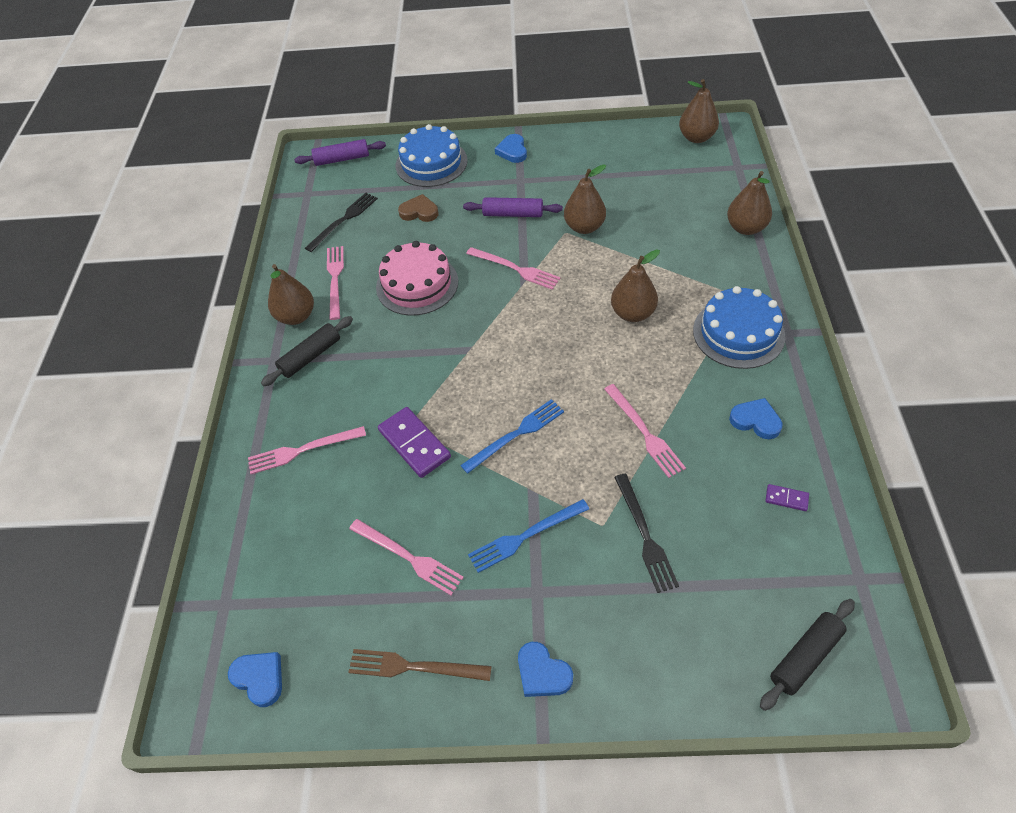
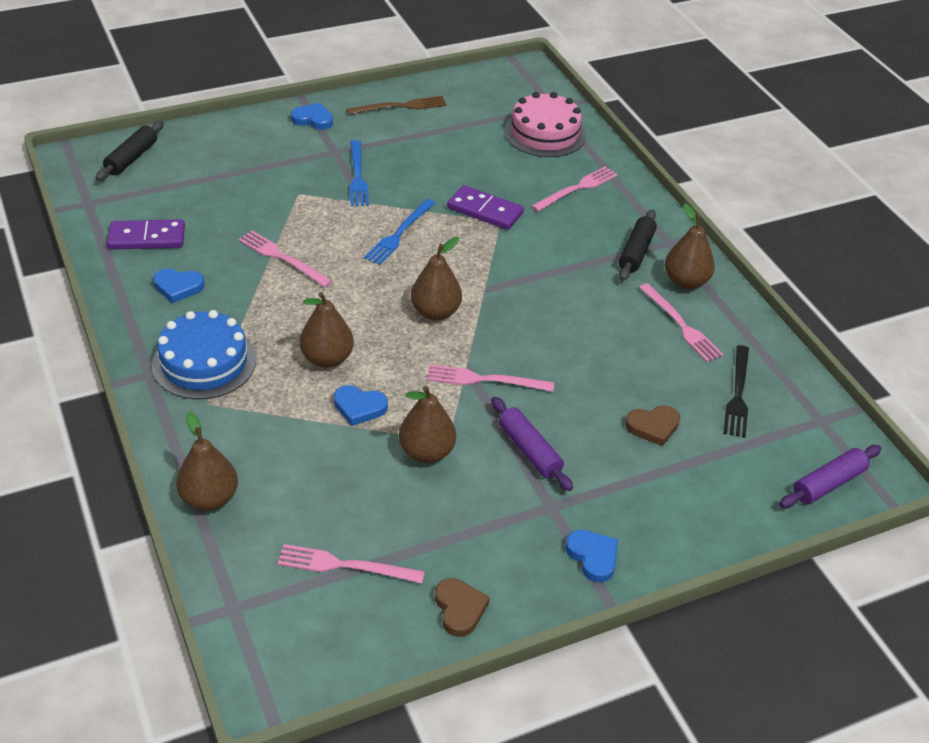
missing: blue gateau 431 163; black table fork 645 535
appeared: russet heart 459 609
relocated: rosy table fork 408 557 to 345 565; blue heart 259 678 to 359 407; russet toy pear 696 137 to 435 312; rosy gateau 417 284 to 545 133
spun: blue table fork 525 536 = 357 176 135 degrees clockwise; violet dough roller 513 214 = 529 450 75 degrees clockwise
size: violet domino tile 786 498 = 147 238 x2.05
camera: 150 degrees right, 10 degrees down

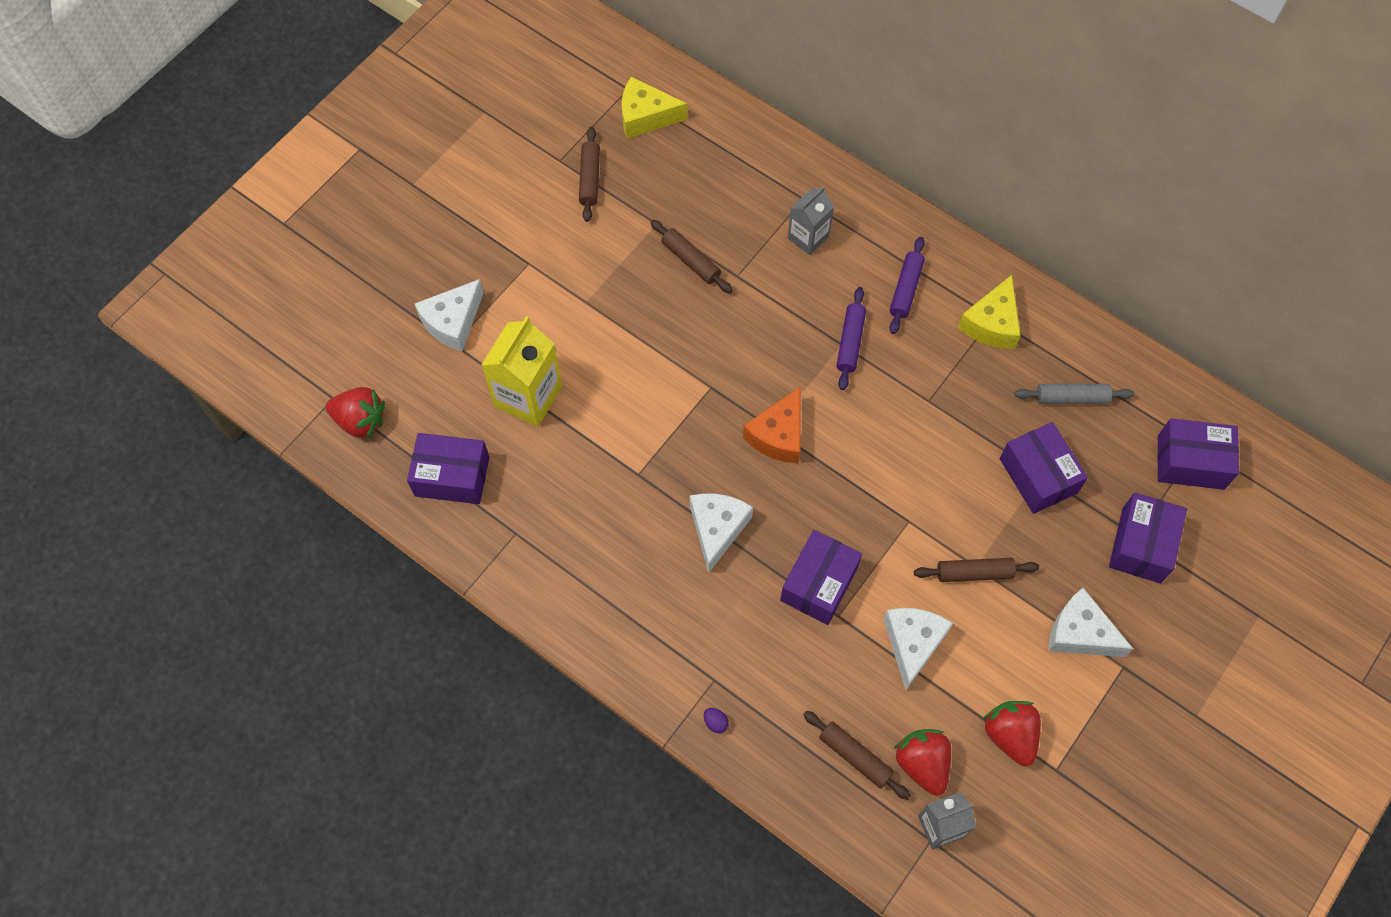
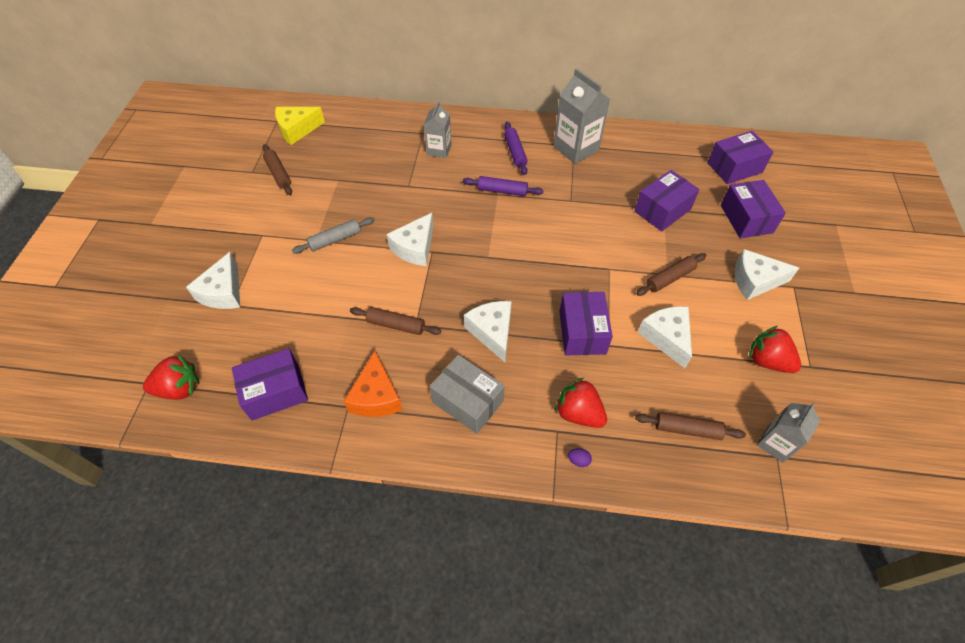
missing: bright yellow juice carton 528 396
appeared: white cheese wedge 415 248; ash-grey package 467 401
relocated: ash-grey dough roller 1071 398 to 335 239; orange cheese wedge 778 435 to 376 396; russet dough roller 691 261 to 396 325; red berry 922 764 to 578 413
exchanged: bright yellow cheese wedge 991 323 to ash-grey juice carton 576 149
spun: violet dough roller 850 342 = 502 191 60 degrees counterclockwise; violet package 1038 476 = 662 210 75 degrees counterclockwise
camera: 30 degrees left, 10 degrees down

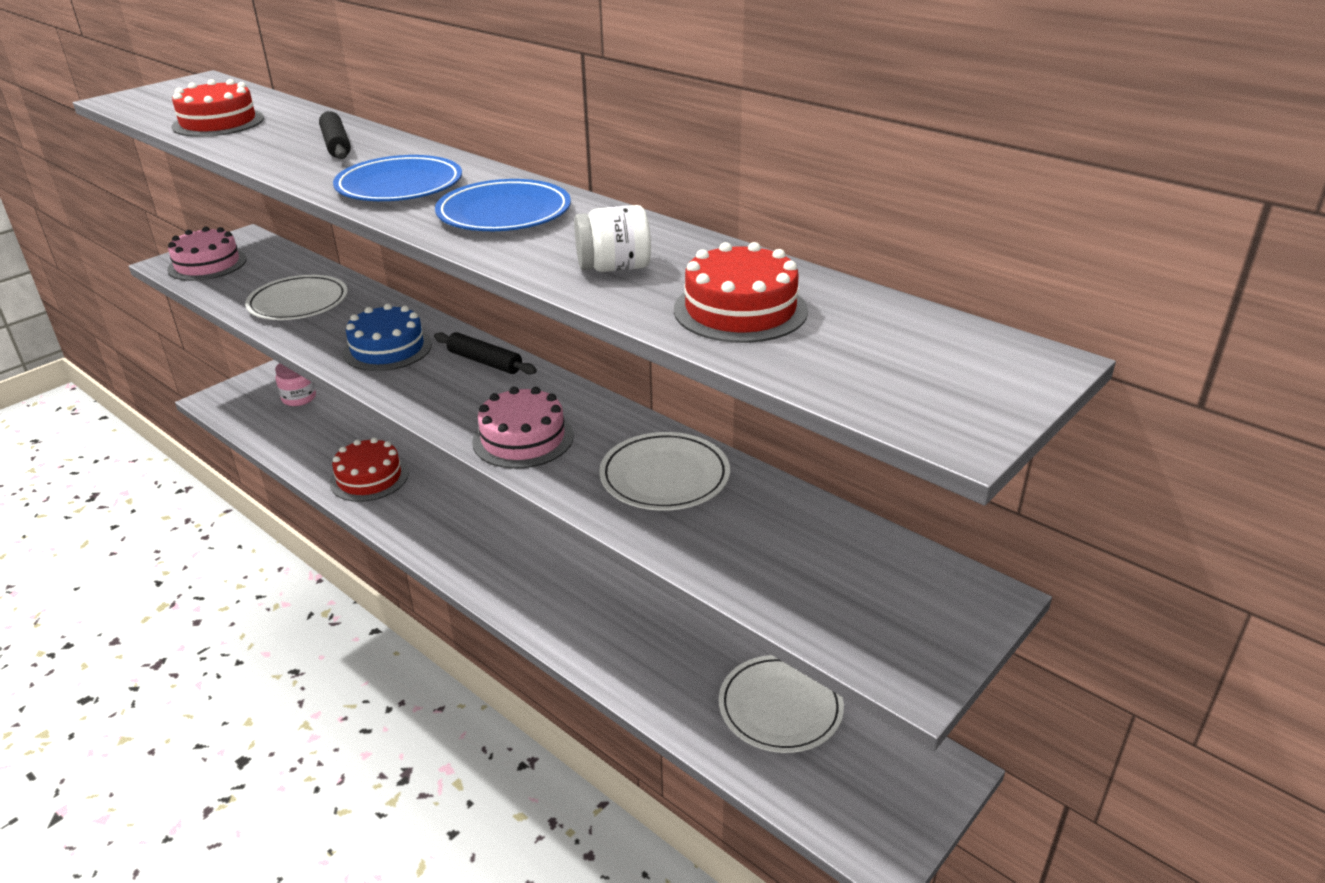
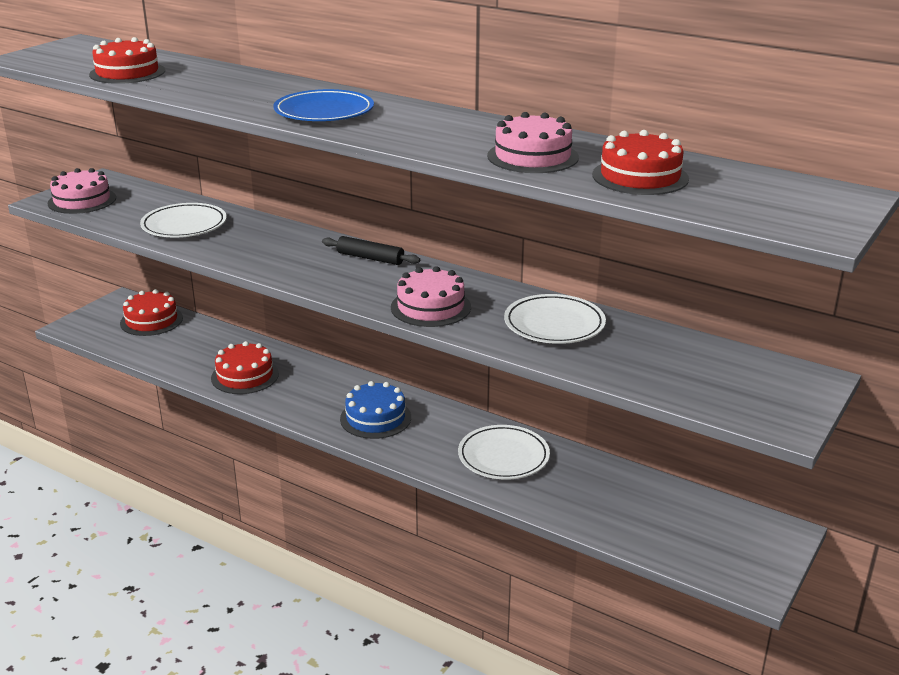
missing: black dough roller 336 145; blue plate 504 213
relocated: blue gateau 387 348 to 375 418; white plate 780 707 to 503 456
exchanged: rosy preserve jar 299 398 to red gateau 151 320; white preserve jar 614 268 to rosy gateau 532 156
camera: 10 degrees left, 5 degrees down

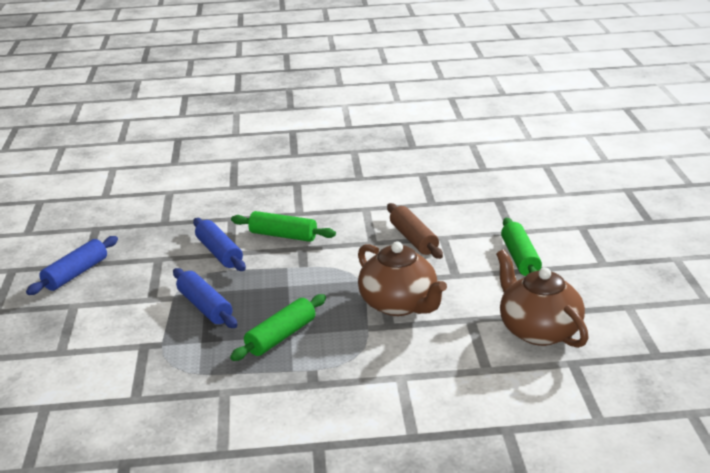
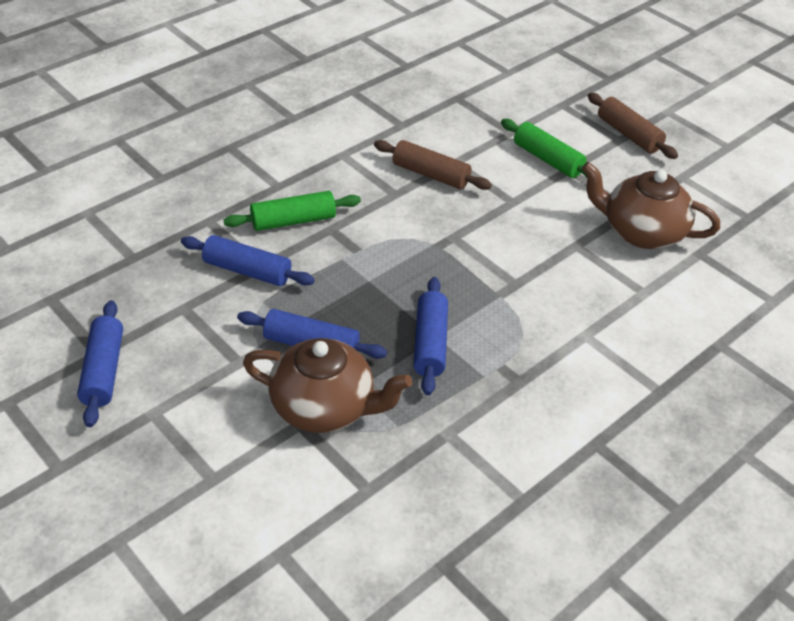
appeared: russet dough roller 628 134
relocated: russet teapot 399 304 to 325 407
colour: green dough roller 281 336 to blue dough roller 430 343
camera: 40 degrees left, 15 degrees up

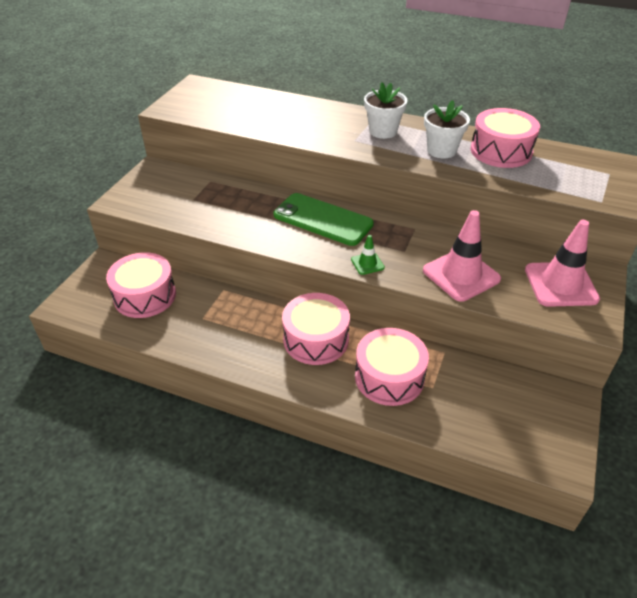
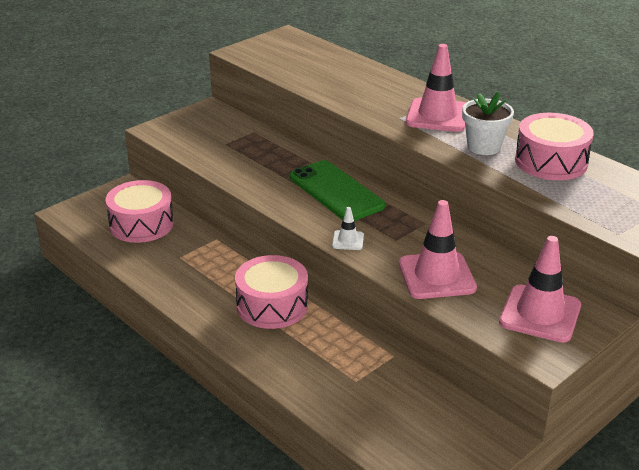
missing: rosy drum 389 377
exchanged: white flower pot 383 131 to rosy safety cone 437 116
colour: green safety cone 367 263 to white safety cone 348 240
camera: 25 degrees right, 10 degrees down

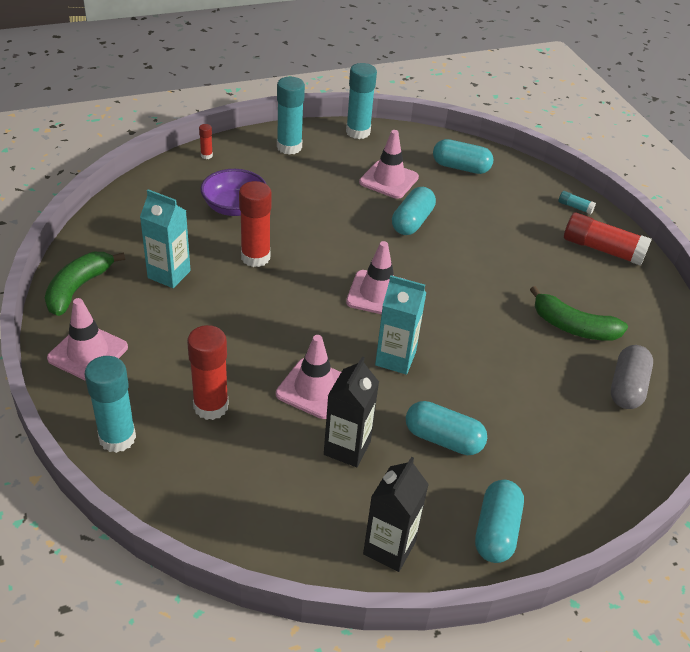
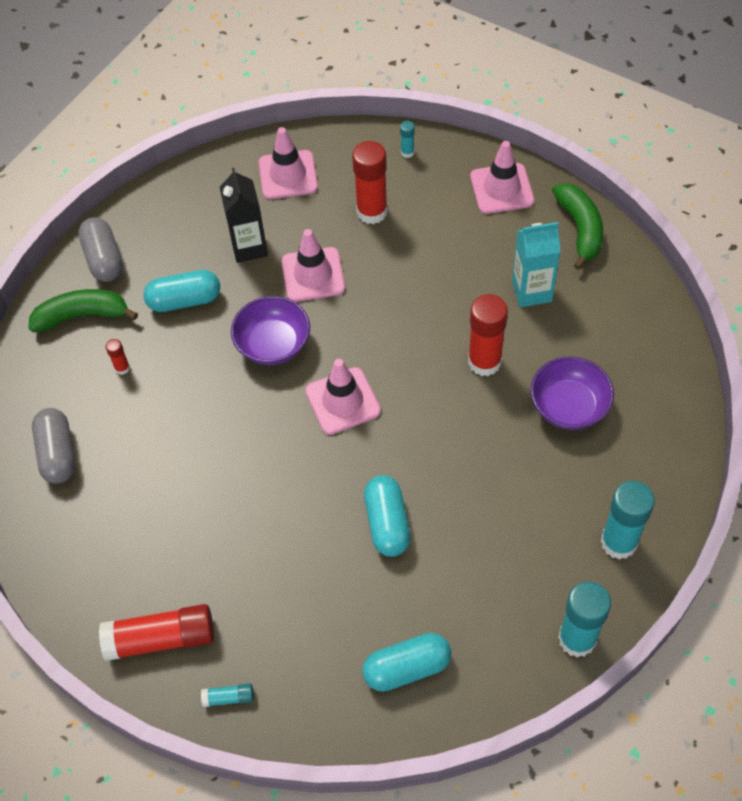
missing: black juice carton 389 548
relocated: green toy banana 573 327 to 82 316; red stick of glue 206 155 to 122 368; rosy safety cone 389 180 to 288 175
exchanged: teal juice carton 395 359 to violet deep dish 273 344
colour: teal pill shape 496 531 to ash-grey pill shape 104 259
size: teal stick of glue 117 438 = 407 152 x0.46
camera: 150 degrees right, 15 degrees up

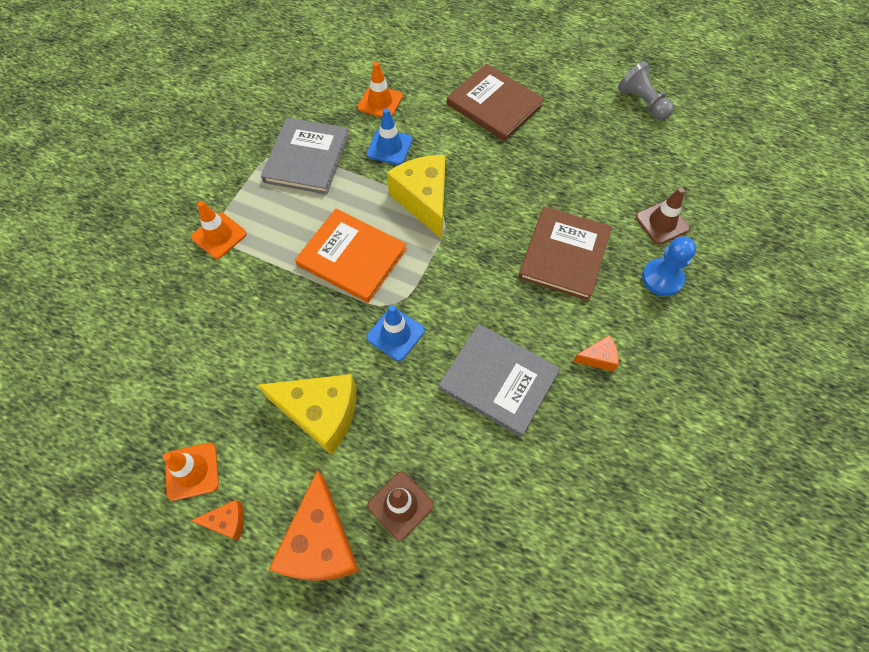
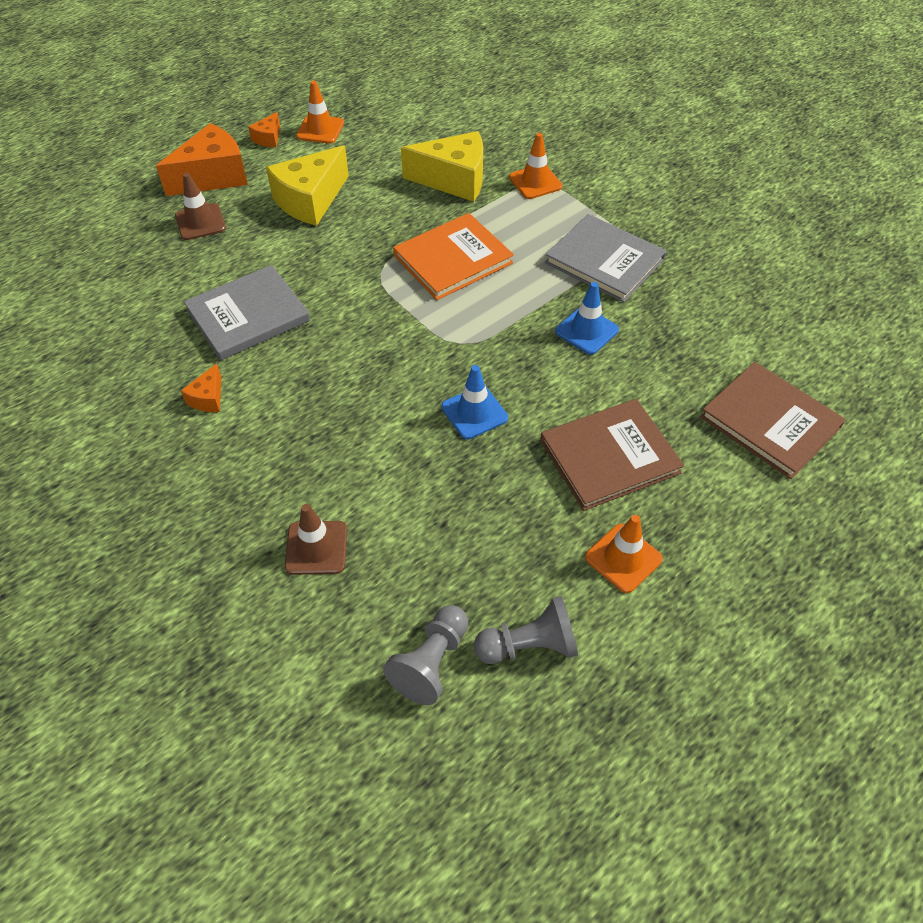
missing: blue game pawn 662 278
appeared: ash-grey game pawn 431 662
relocated: bright yellow cheese wedge 424 201 to 454 180; blue safety cone 395 334 to 474 412; orange safety cone 380 102 to 623 558; russet hardback 564 255 to 770 422
spun: orange cheese wedge 321 542 = 213 176 120 degrees clockwise
camera: 115 degrees right, 10 degrees down

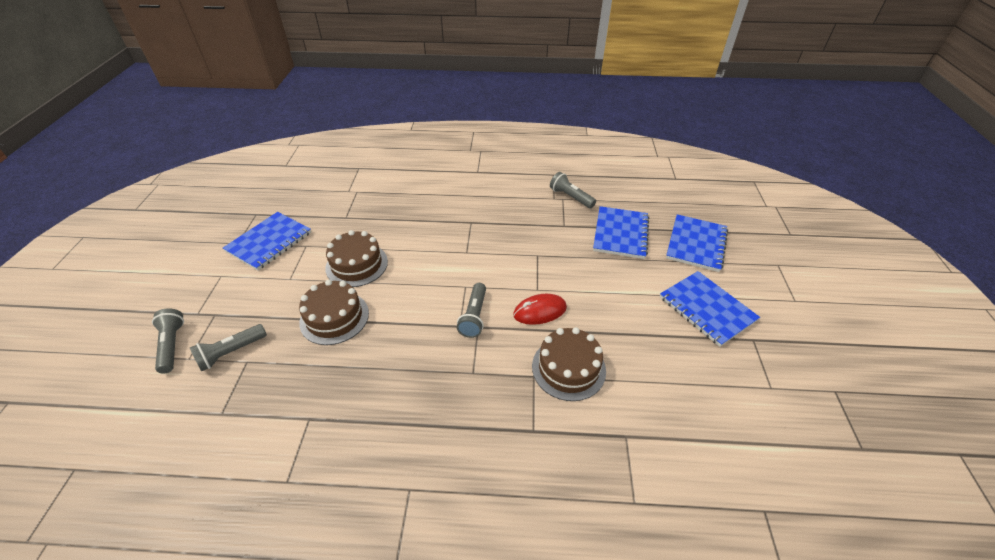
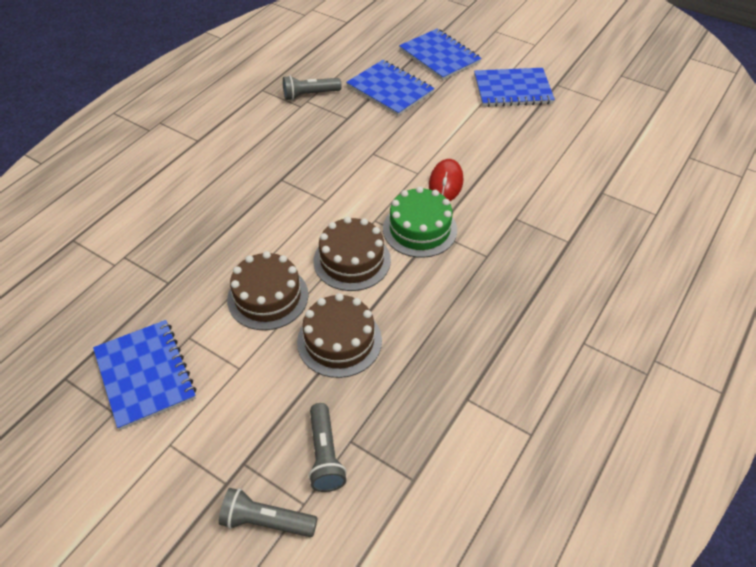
relocated: russet gateau 568 368 to 352 260
exchanged: ash-grey pocket torch 474 316 to green gateau 419 229
camera: 60 degrees left, 5 degrees up

